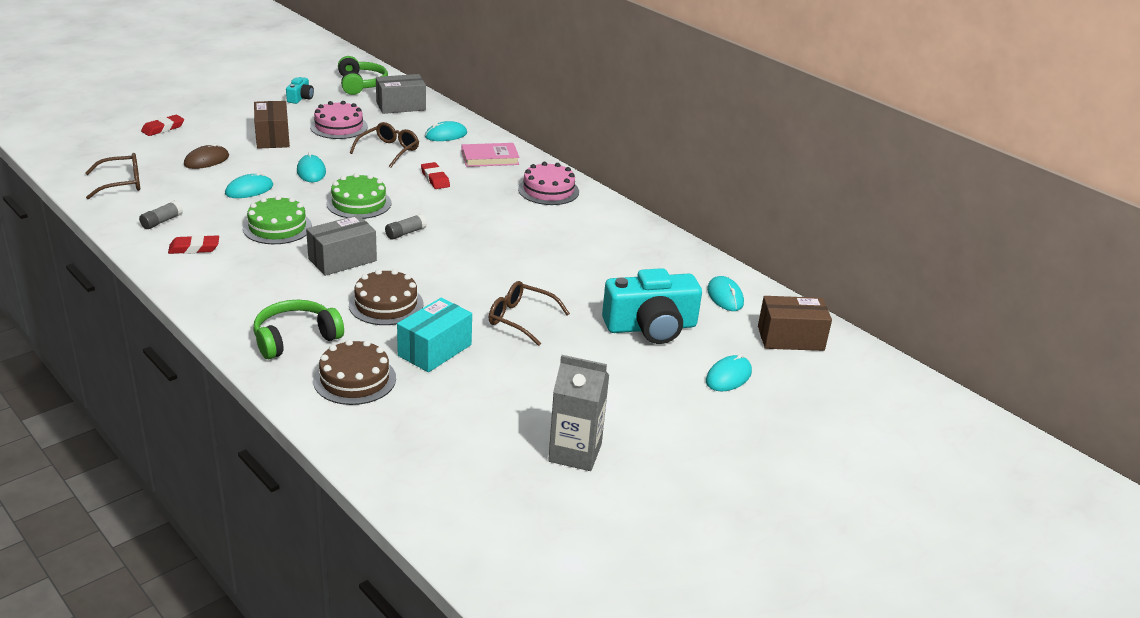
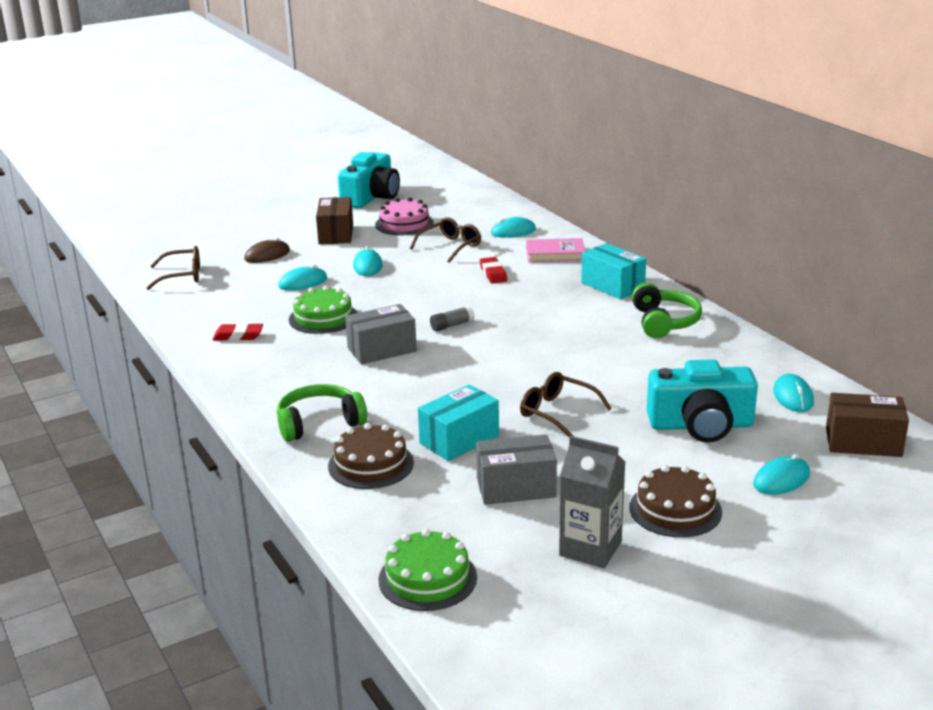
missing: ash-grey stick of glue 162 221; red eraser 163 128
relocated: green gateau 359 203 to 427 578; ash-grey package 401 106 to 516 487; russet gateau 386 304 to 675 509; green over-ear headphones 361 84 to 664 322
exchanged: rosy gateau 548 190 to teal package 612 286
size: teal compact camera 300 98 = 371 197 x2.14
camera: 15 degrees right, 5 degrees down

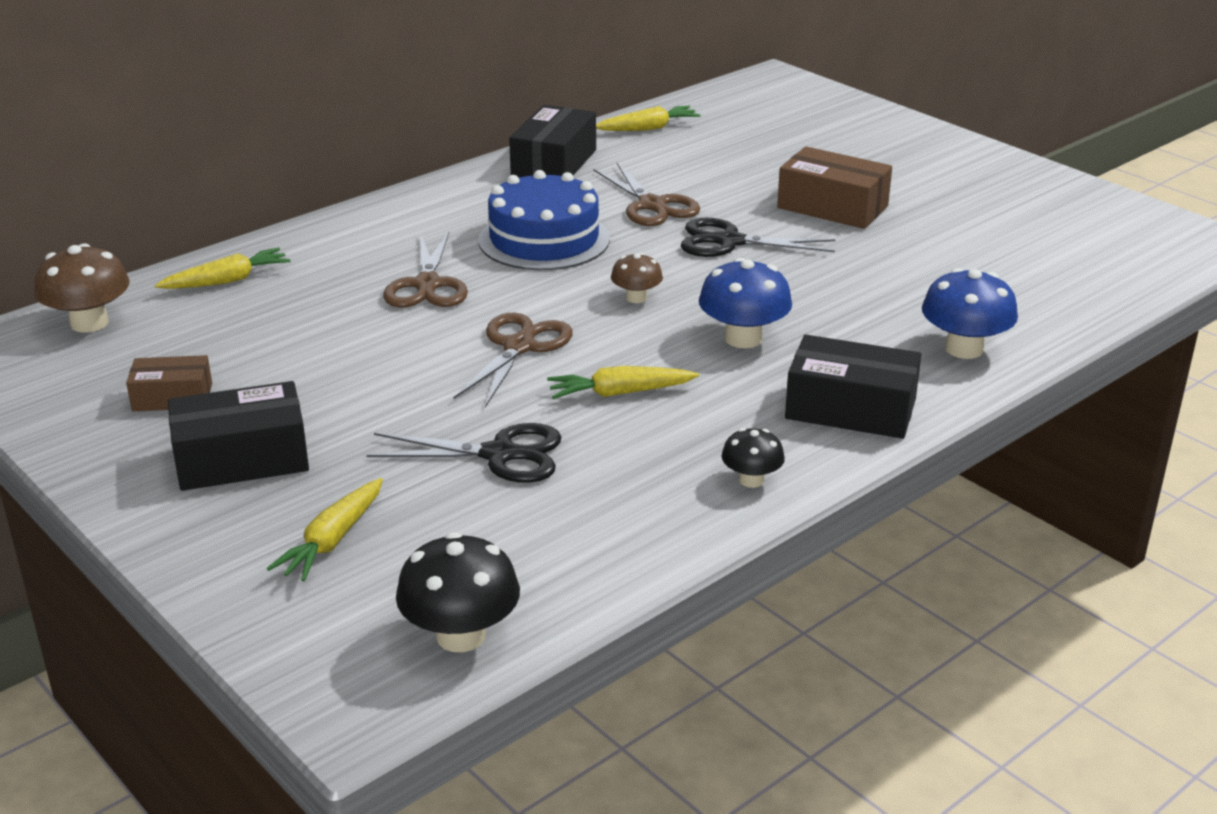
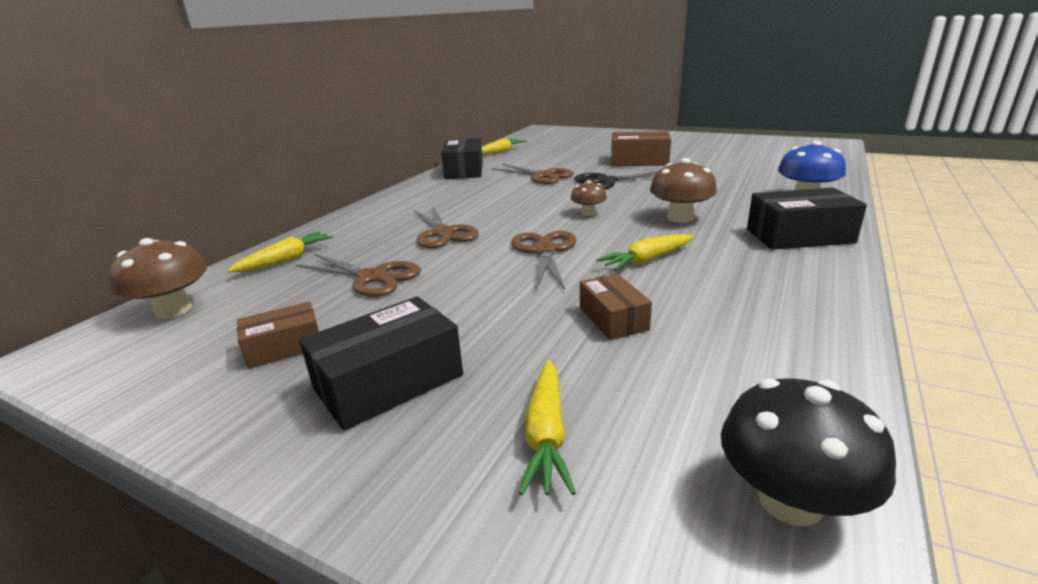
missing: blue gateau 544 239; black fungus 751 480
appeared: russet scissors 372 277
exchanged: black scissors 499 454 to russet package 613 318
colour: blue fungus 743 338 to russet fungus 680 218
camera: 20 degrees left, 5 degrees down

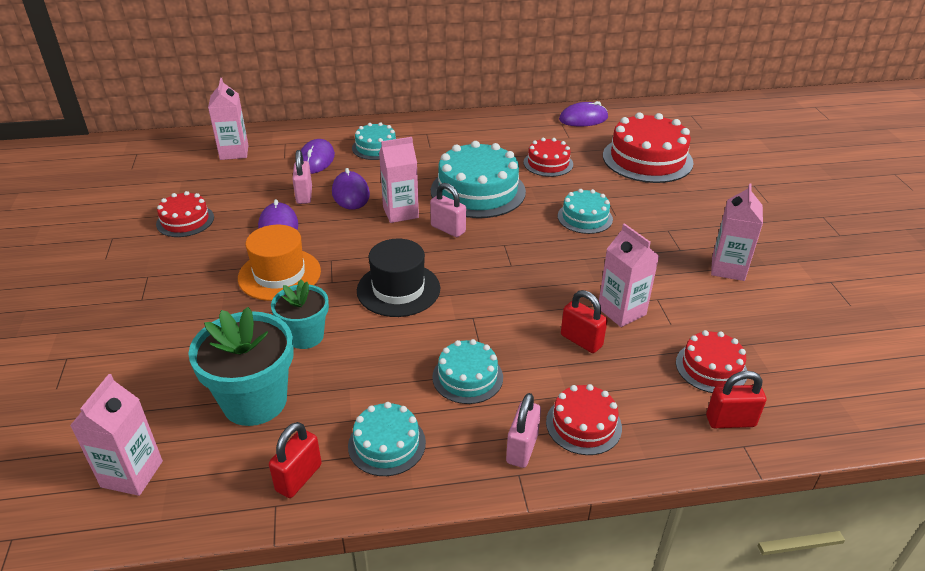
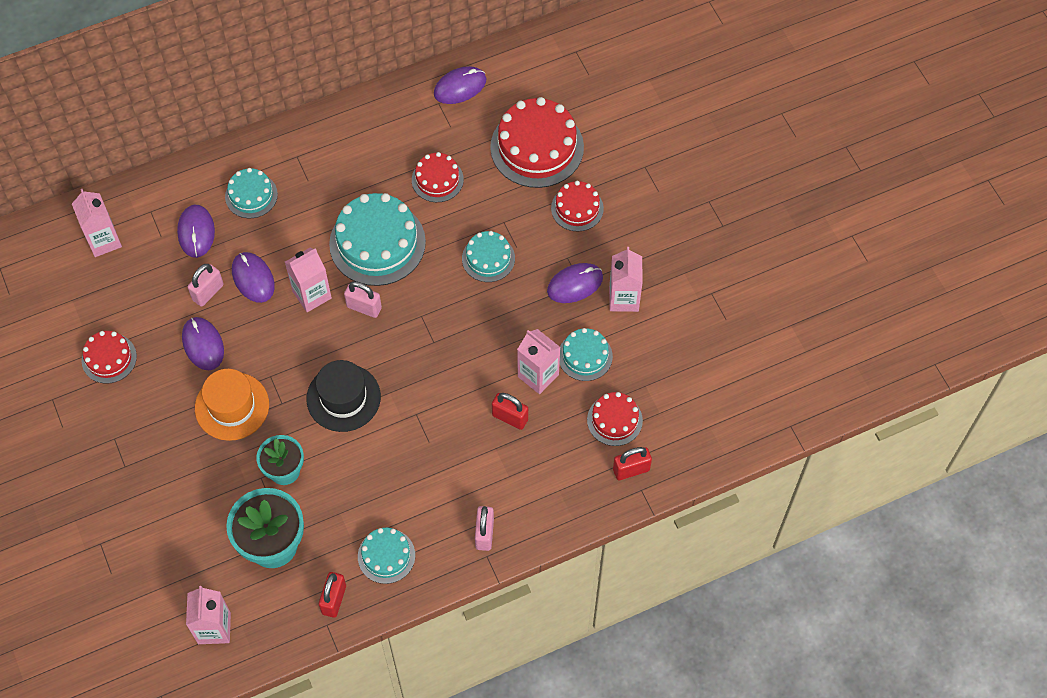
appeared: violet mouse 575 284
relocated: red gateau 583 424 to 577 208; teal gateau 467 377 to 585 356
spun: rosy lock 304 195 = 208 292 60 degrees clockwise
camera: 15 degrees left, 25 degrees up

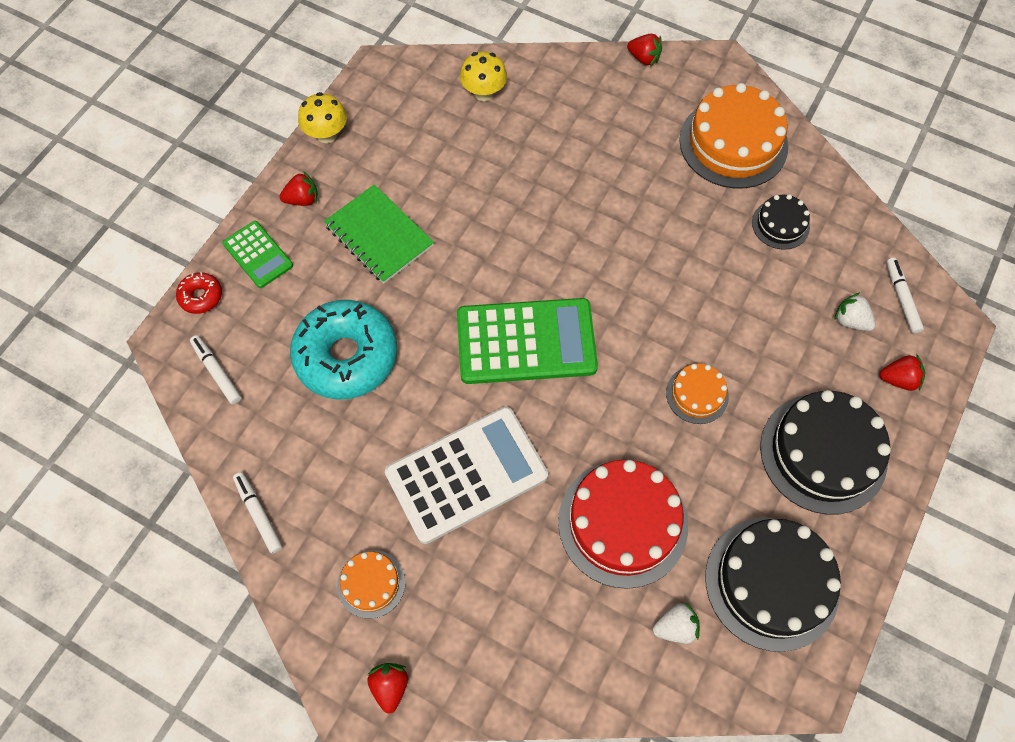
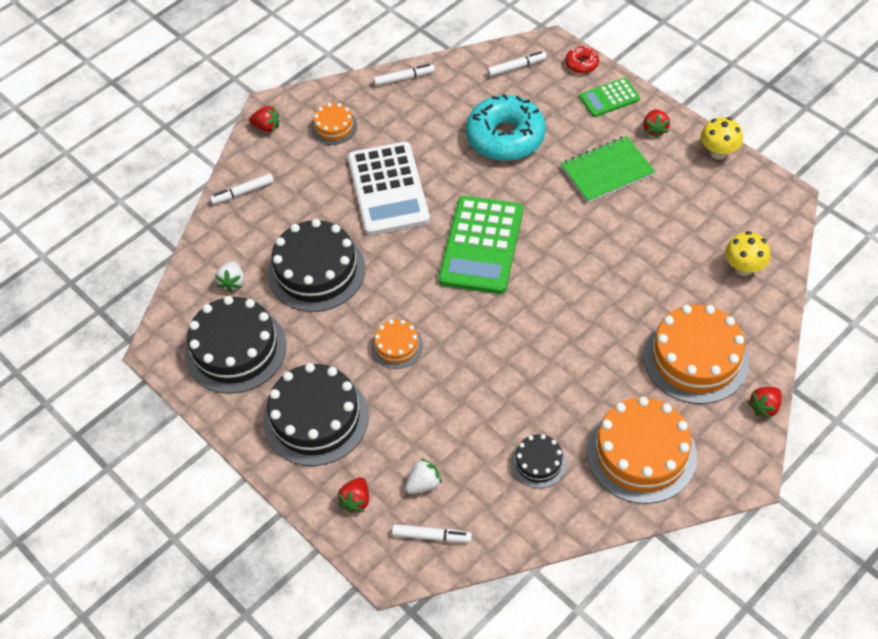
appeared: white felt pen 243 192; orange gateau 695 358
colour: red gateau 622 523 to black gateau 316 271
camera: 110 degrees right, 10 degrees down

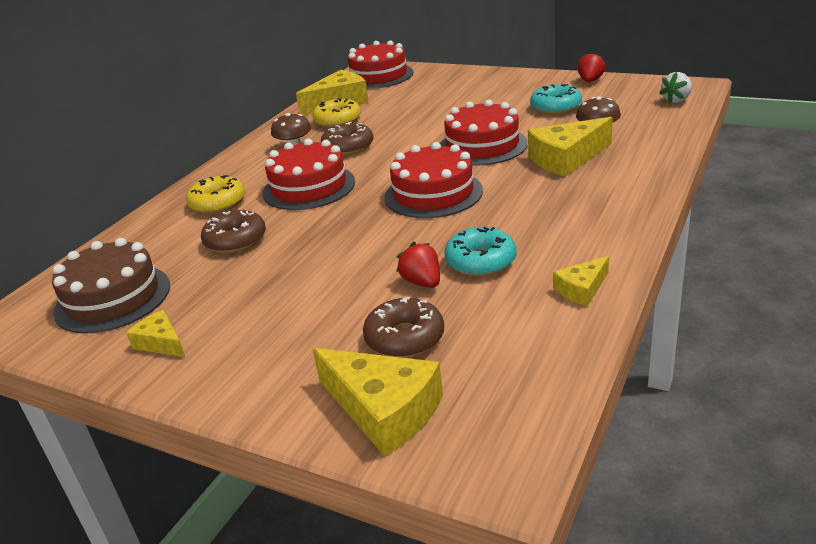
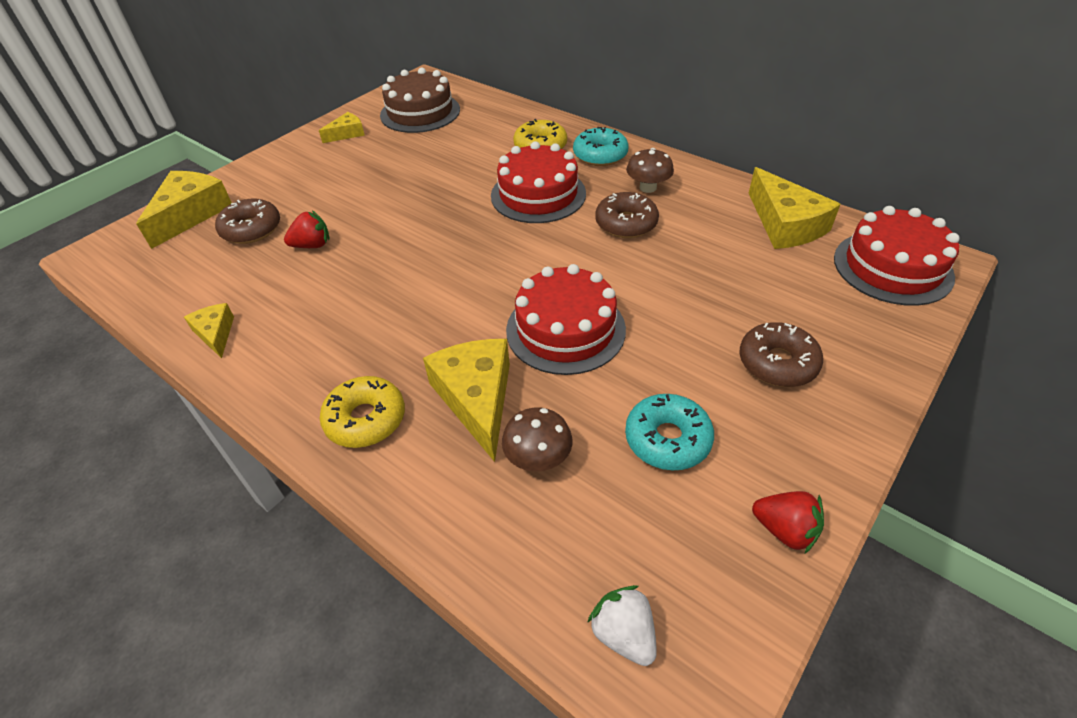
missing: red gateau 433 193
relocated: bright yellow glazed donut 338 121 to 365 419; teal glazed donut 481 261 to 600 155; russet glazed donut 235 240 to 777 363
spun: bright yellow cheese wedge 383 410 = 191 214 150 degrees clockwise
camera: 100 degrees right, 15 degrees up

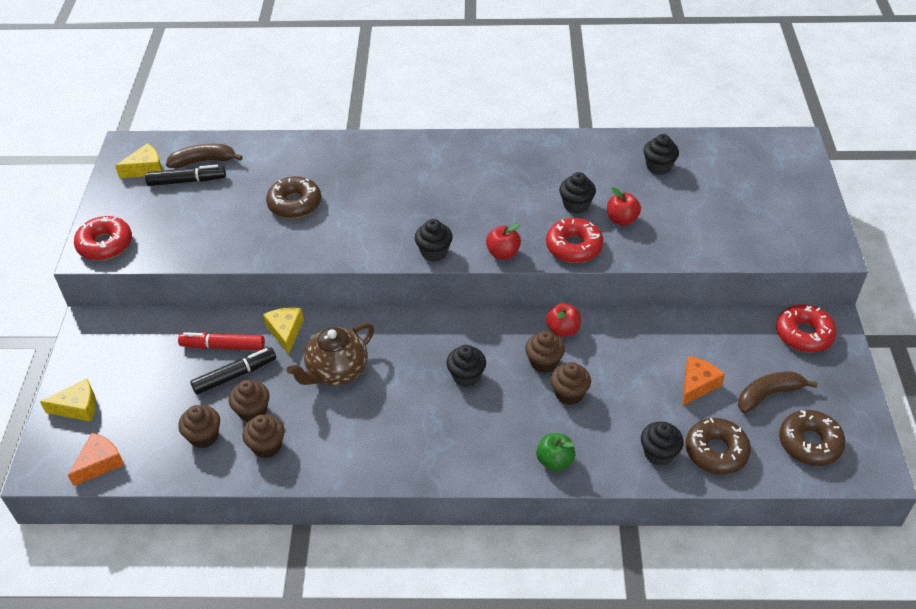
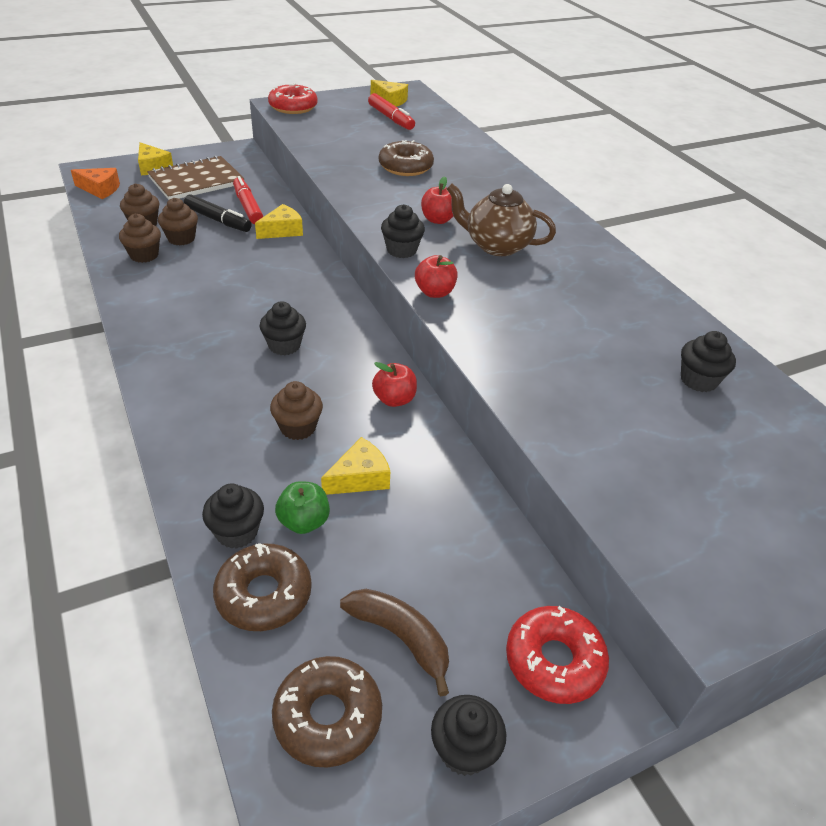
missing: russet toy banana 203 161; russet cupcake 544 362; red glazed donut 574 247; orange cheese wedge 697 385
appeared: russet exercise book 196 181; bright yellow cheese wedge 359 478
relocated: green apple fruit 555 461 to 304 522; red apple fruit 622 219 to 438 220; black cupcake 576 205 to 464 750; russet teapot 336 371 to 496 246
colour: black felt pen 187 181 to red felt pen 391 118
camera: 60 degrees right, 5 degrees down

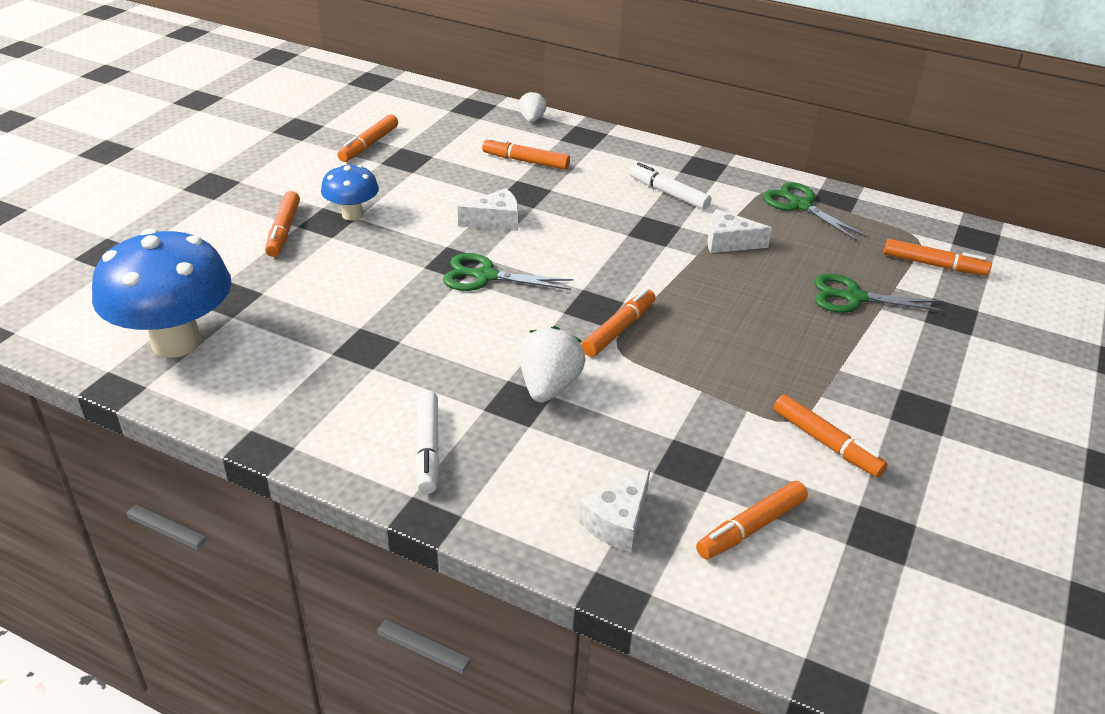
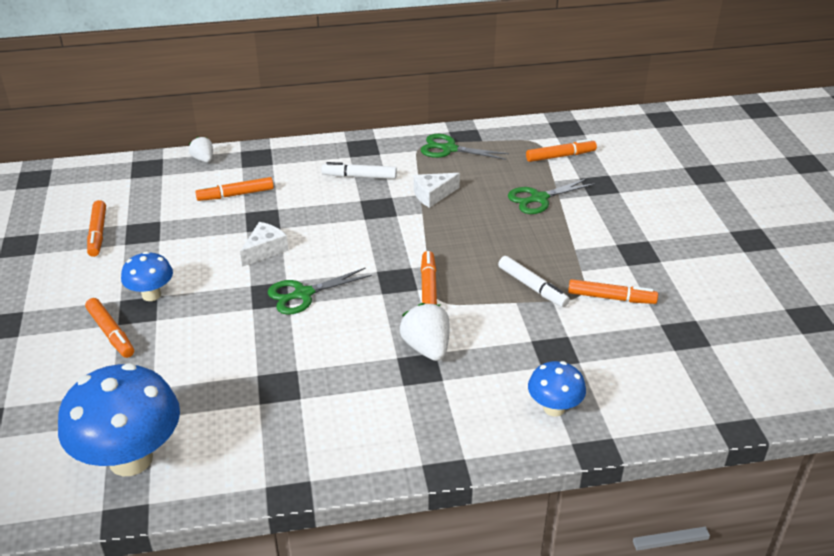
missing: orange felt pen 751 528
relocated: white felt pen 428 448 to 532 287
exchanged: white cheese wedge 617 522 to blue fungus 554 408
camera: 35 degrees left, 0 degrees up

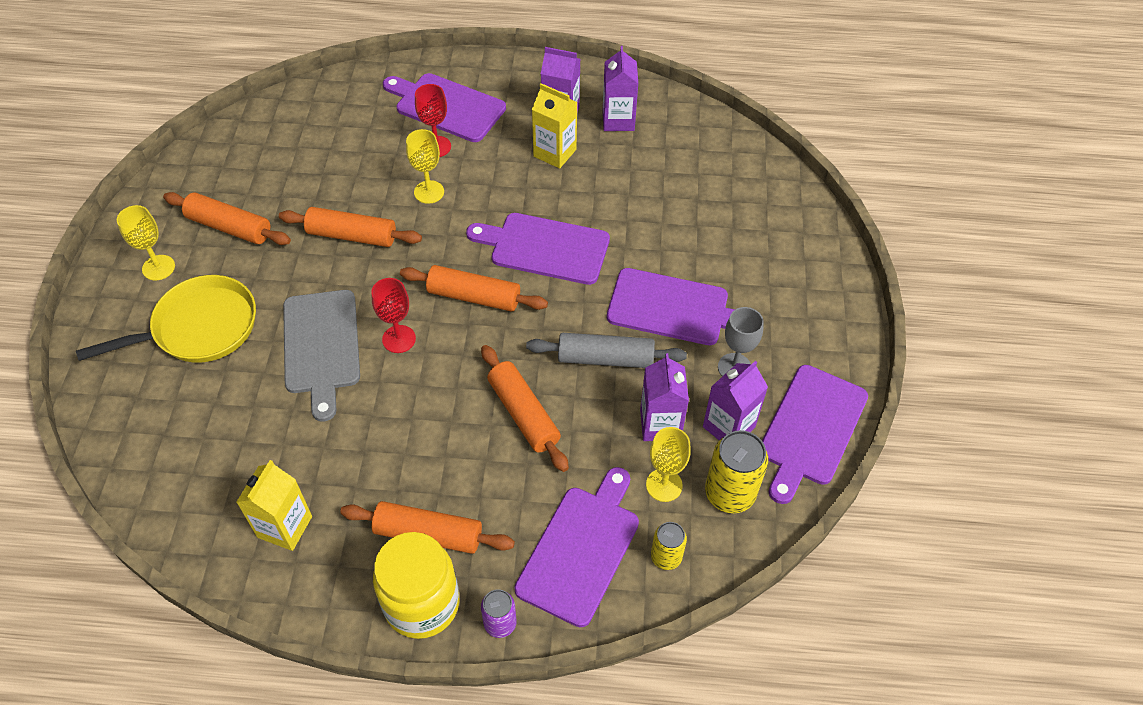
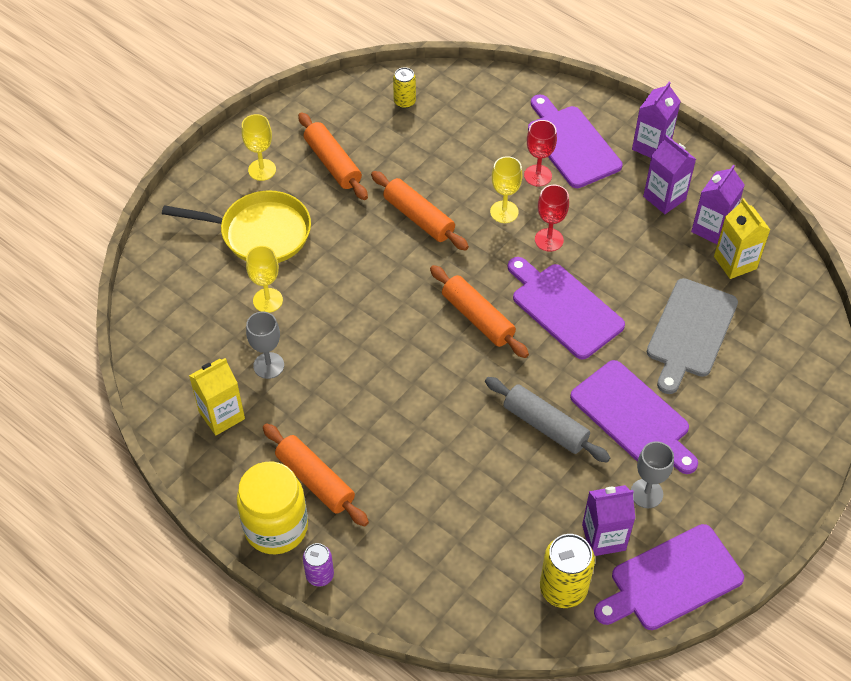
missing: orange dough roller 523 414; violet bread board 581 549
appeared: ash-grey wine glass 268 365
relocated: bright yellow wine glass 664 485 to 268 300; bright yellow tin 666 557 to 404 102; red wine glass 399 339 to 549 240; violet juice carton 660 424 to 651 146; ash-grey bread board 321 346 to 690 332; bright yellow juice carton 555 153 to 735 262
camera: 35 degrees right, 0 degrees up

